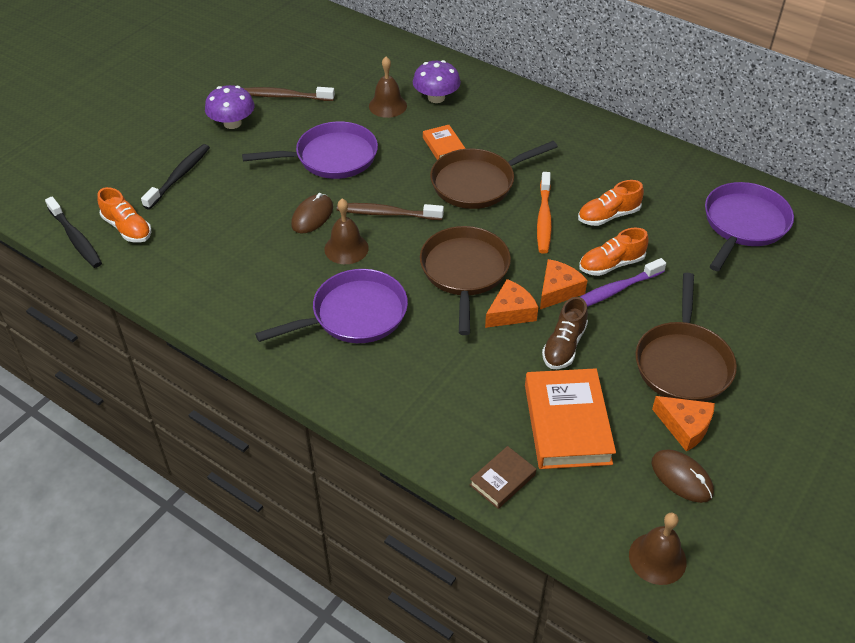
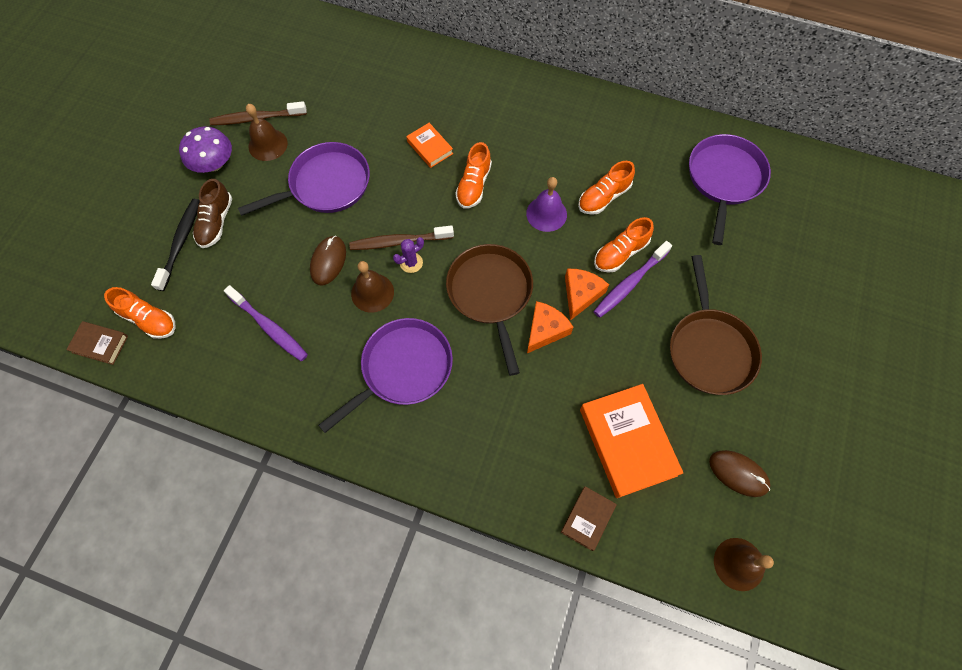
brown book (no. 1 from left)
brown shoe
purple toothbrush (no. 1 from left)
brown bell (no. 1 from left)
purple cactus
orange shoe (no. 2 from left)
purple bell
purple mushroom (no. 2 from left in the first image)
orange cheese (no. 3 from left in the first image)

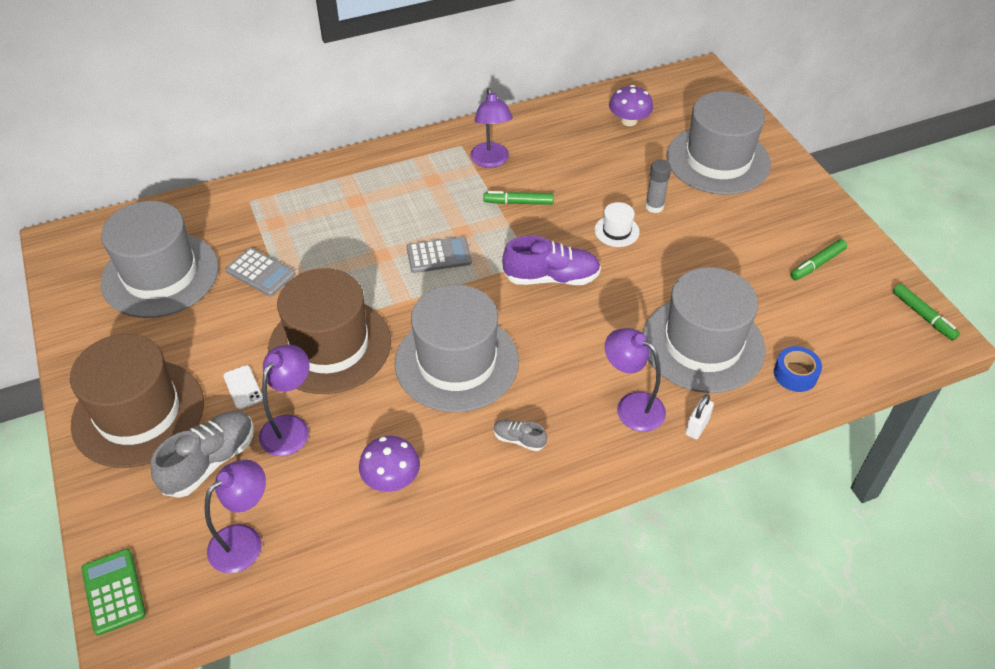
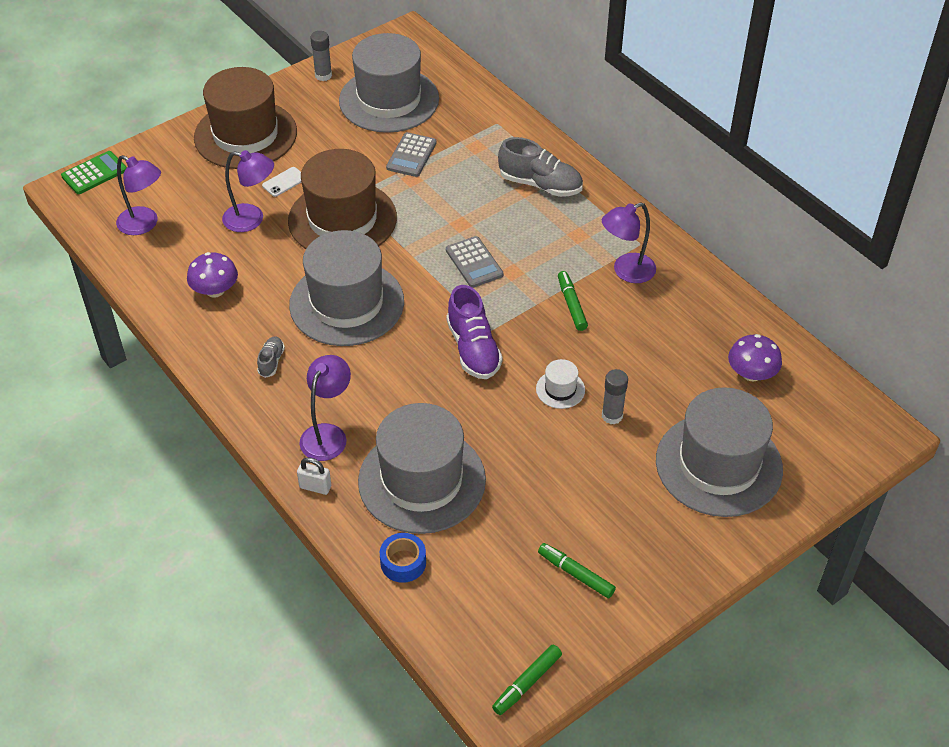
grey glue stick (no. 1 from left)
grey shoe (no. 2 from left)

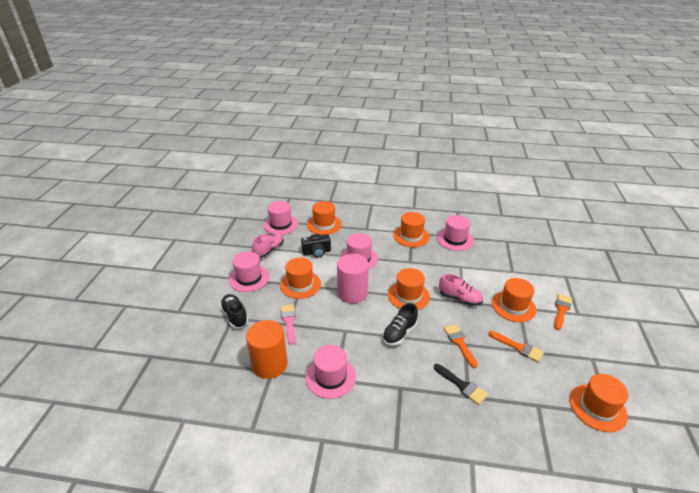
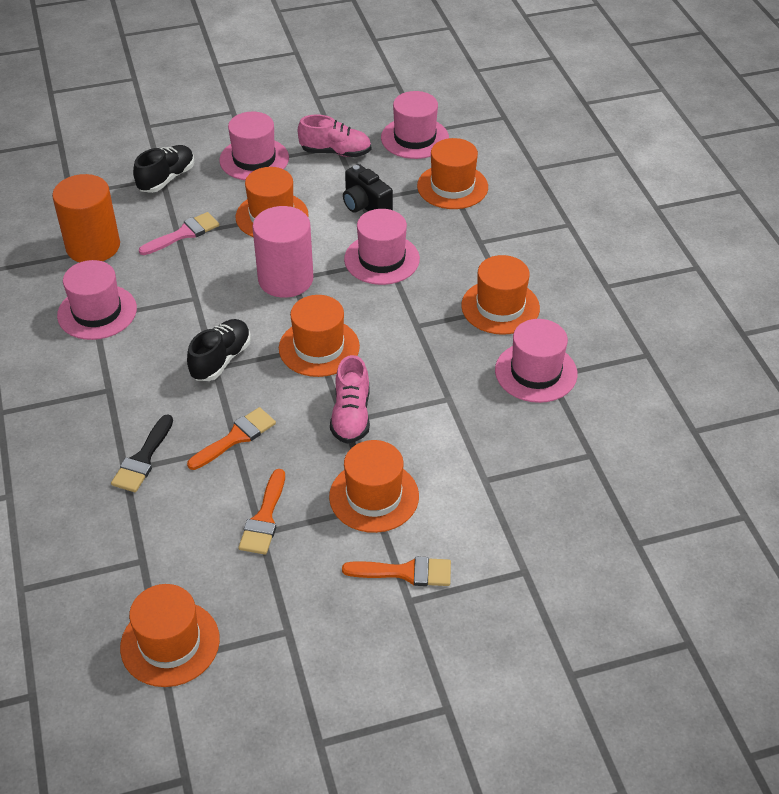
black shoe (no. 2 from left)

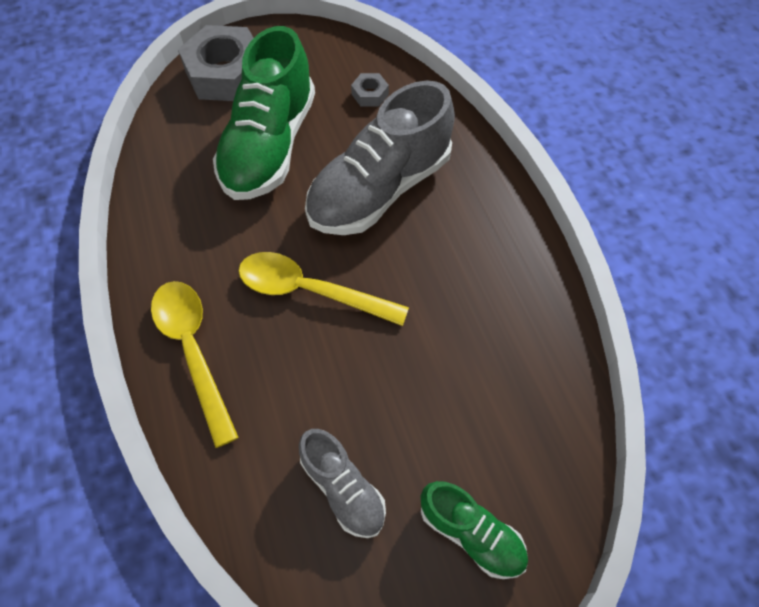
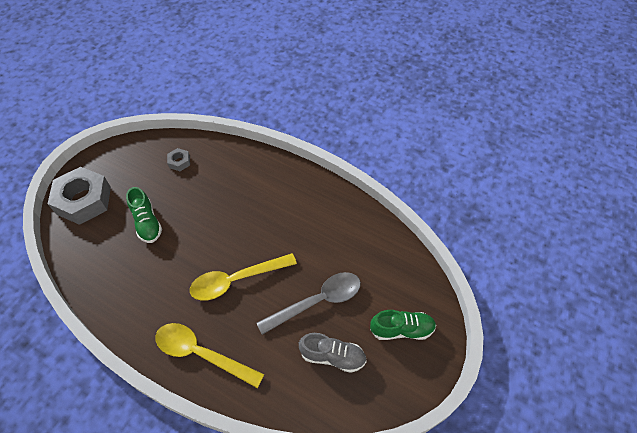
green shoe (no. 1 from left)
grey spoon
grey shoe (no. 2 from left in the first image)

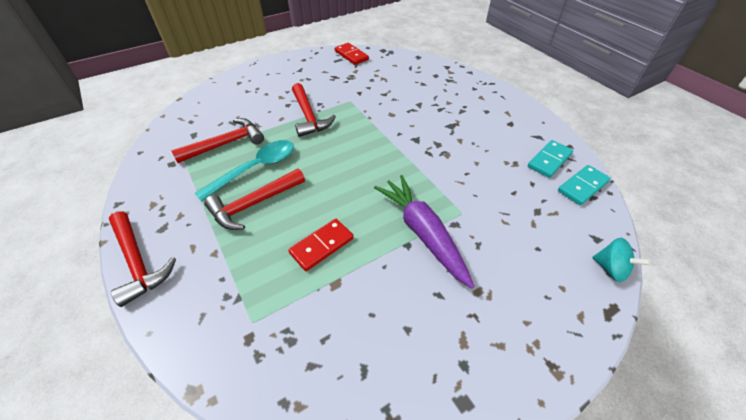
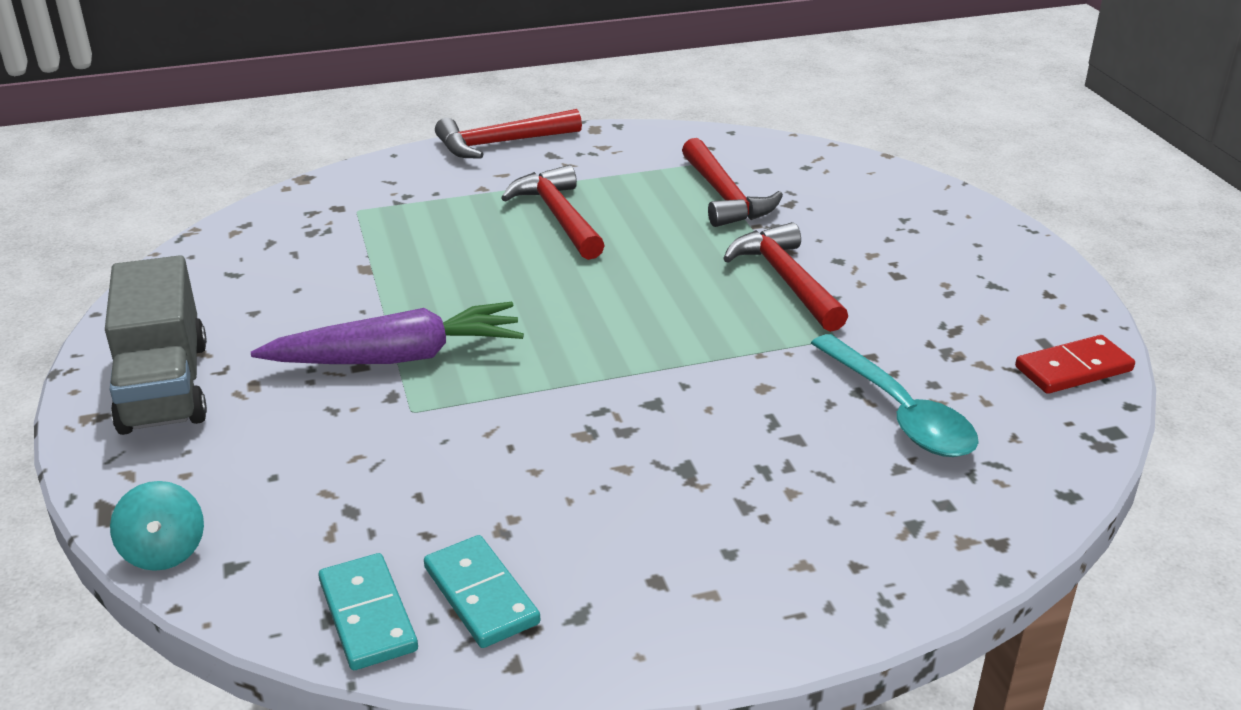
grey truck
turquoise spinning top
red hammer (no. 4 from left)
turquoise spoon
red domino (no. 1 from left in the first image)

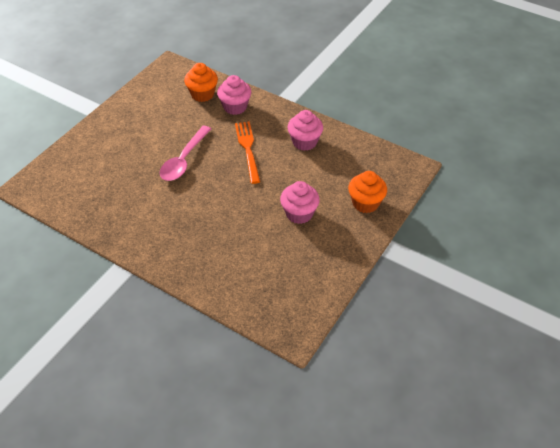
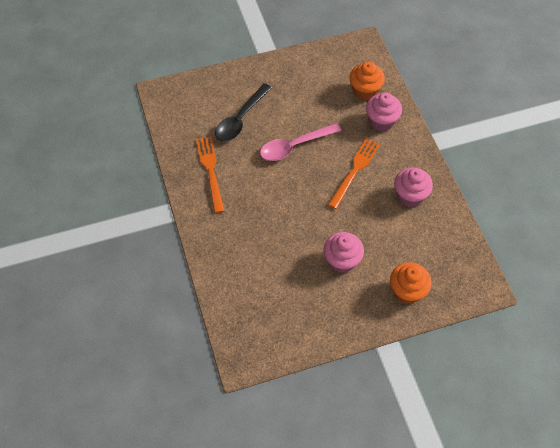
orange fork (no. 1 from left)
black spoon

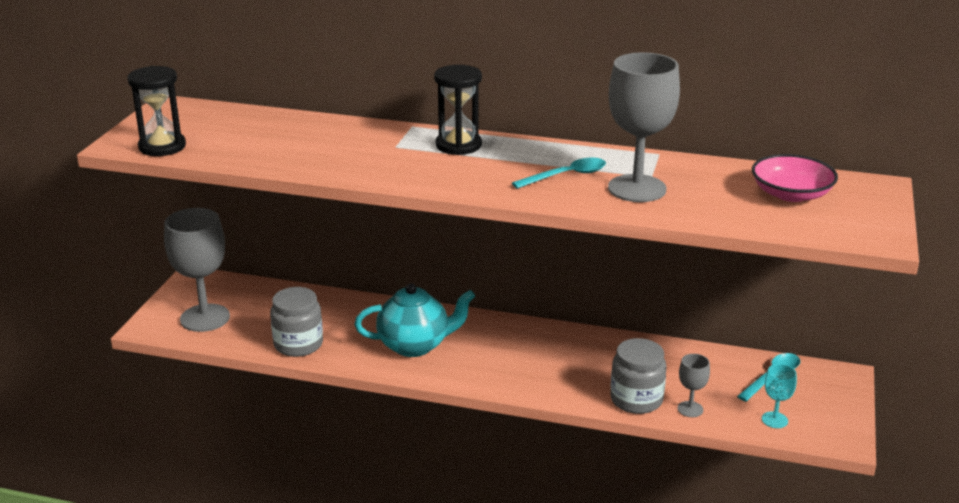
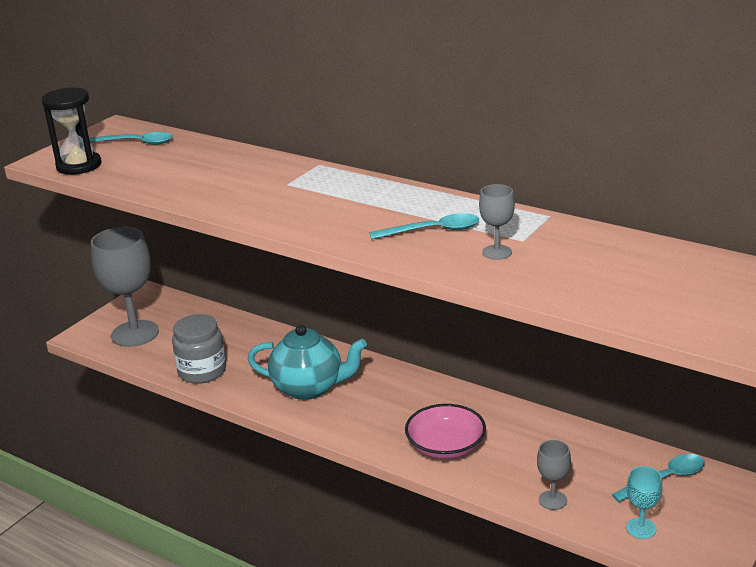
turquoise spoon (no. 1 from left)
pink bowl
grey goblet (no. 2 from left)
black hourglass (no. 2 from left in the first image)
grey jar (no. 2 from left in the first image)

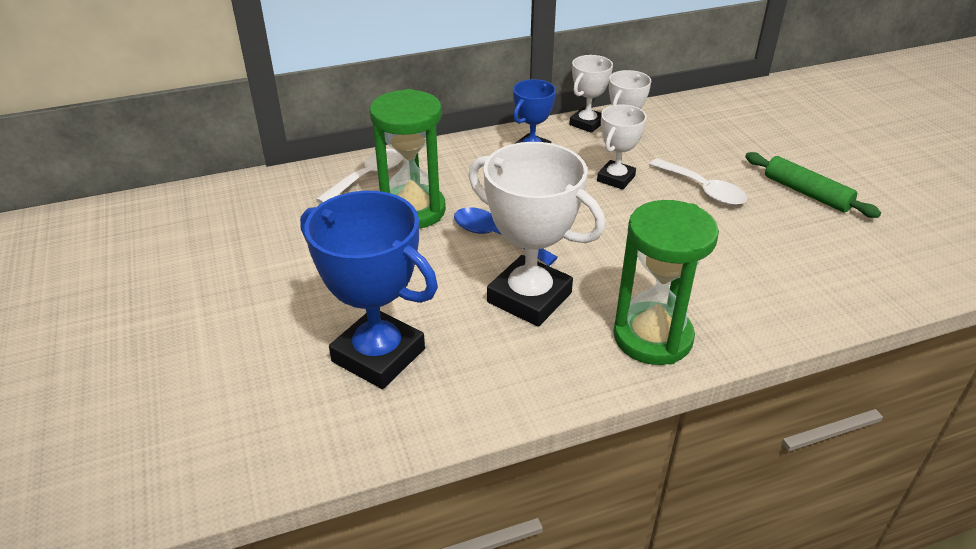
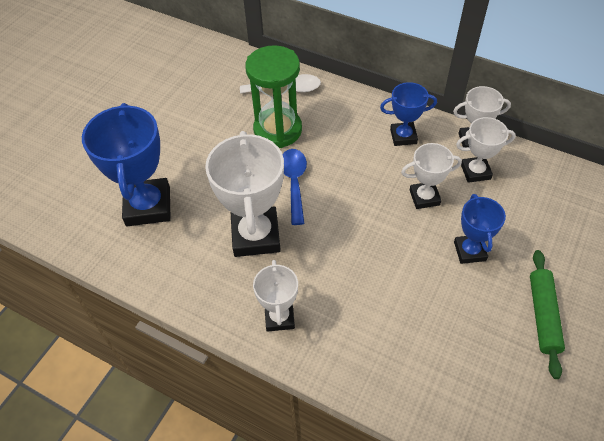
white trophy (no. 2 from left)
blue trophy (no. 3 from left)

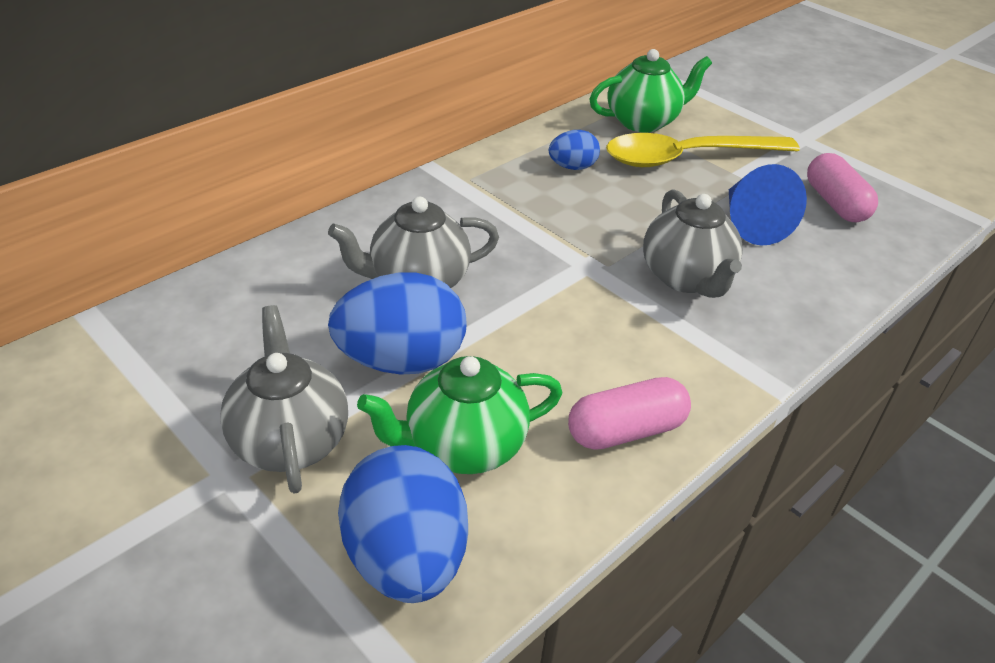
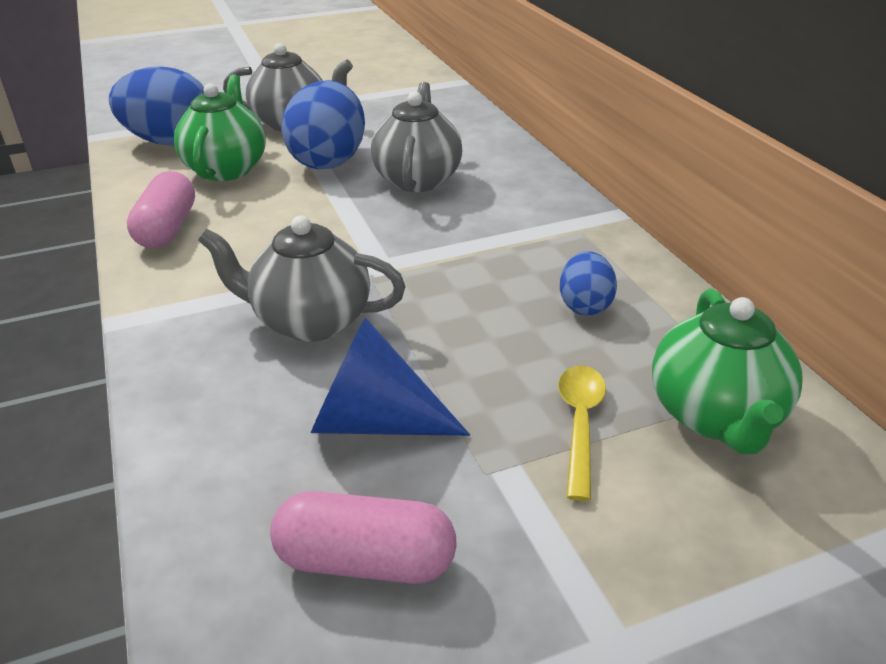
yellow spoon

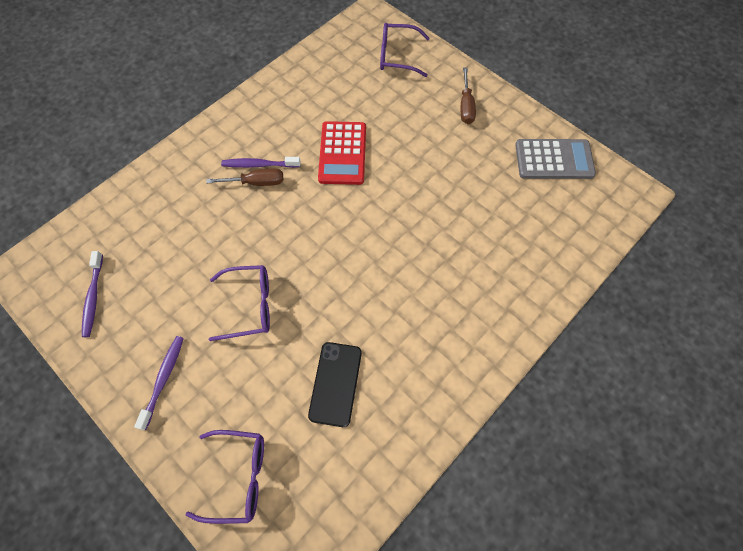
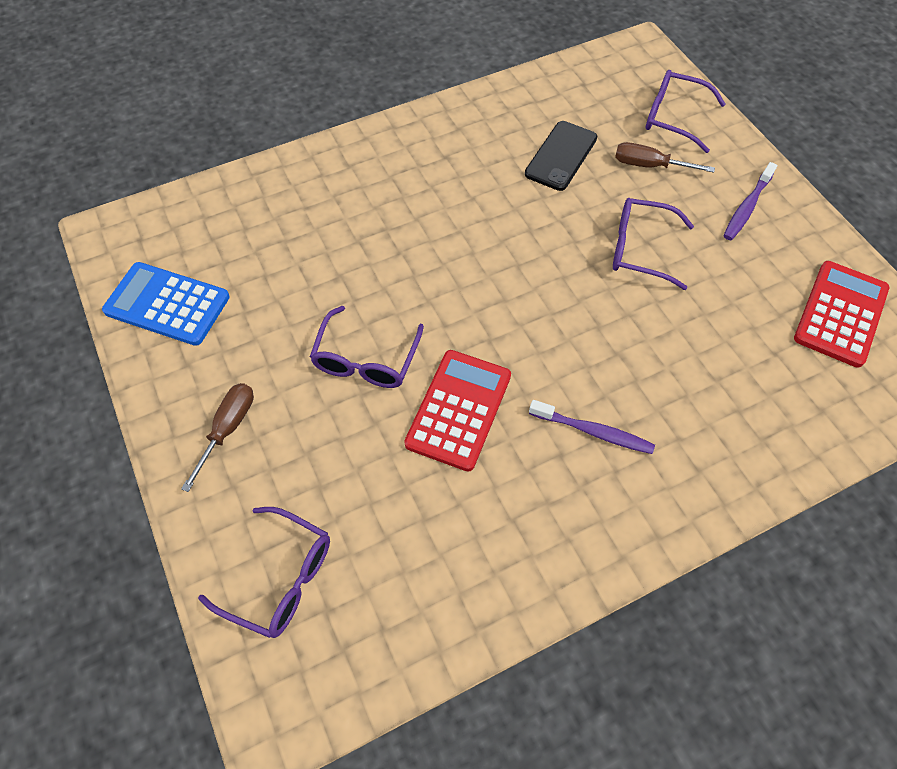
blue calculator
purple glasses (no. 2 from left)
brown screwdriver (no. 2 from left)
red calculator (no. 2 from left)

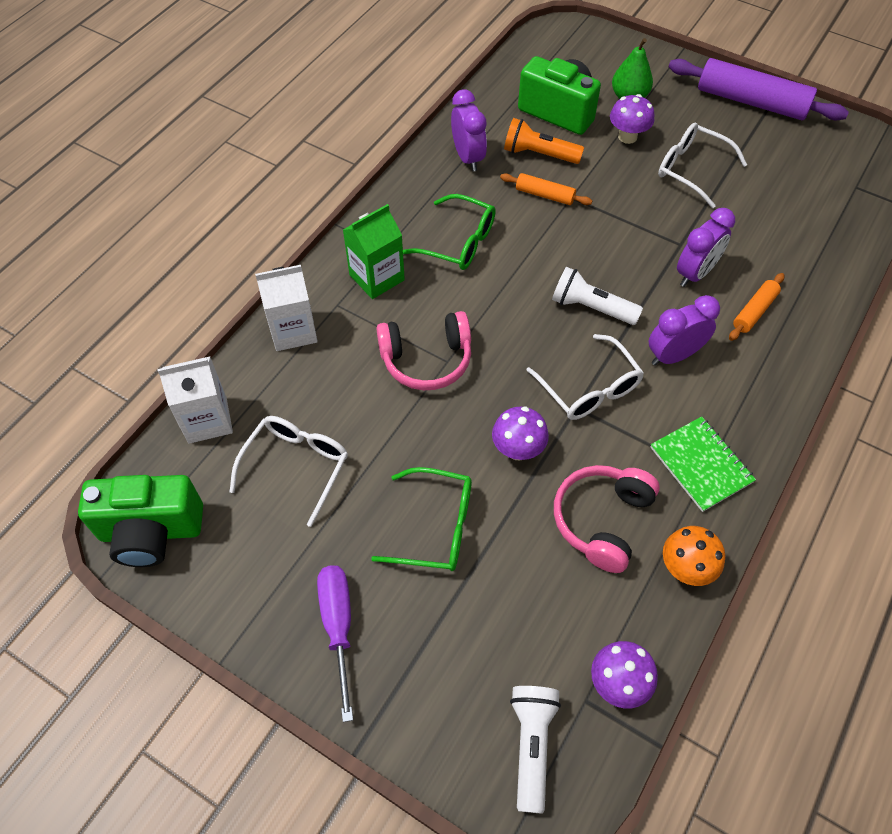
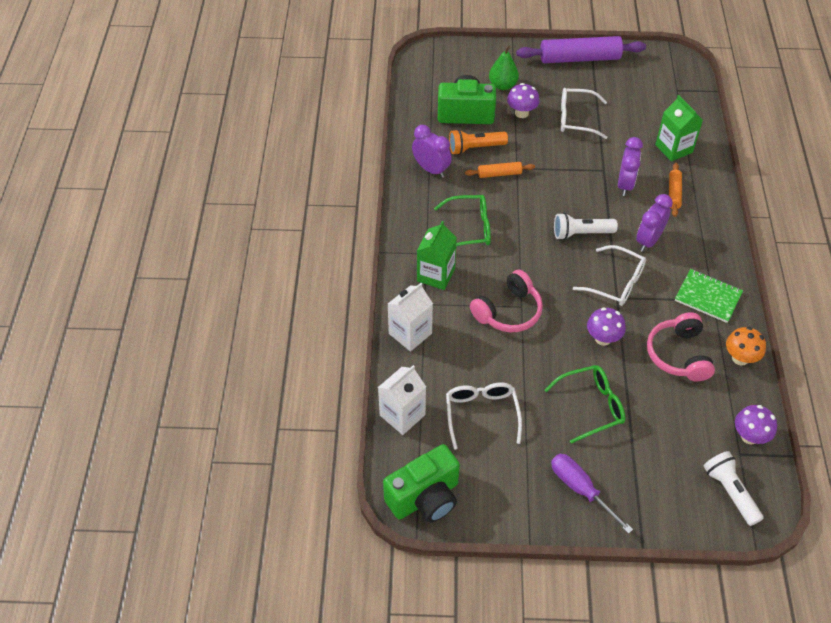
green carton (no. 2 from left)

